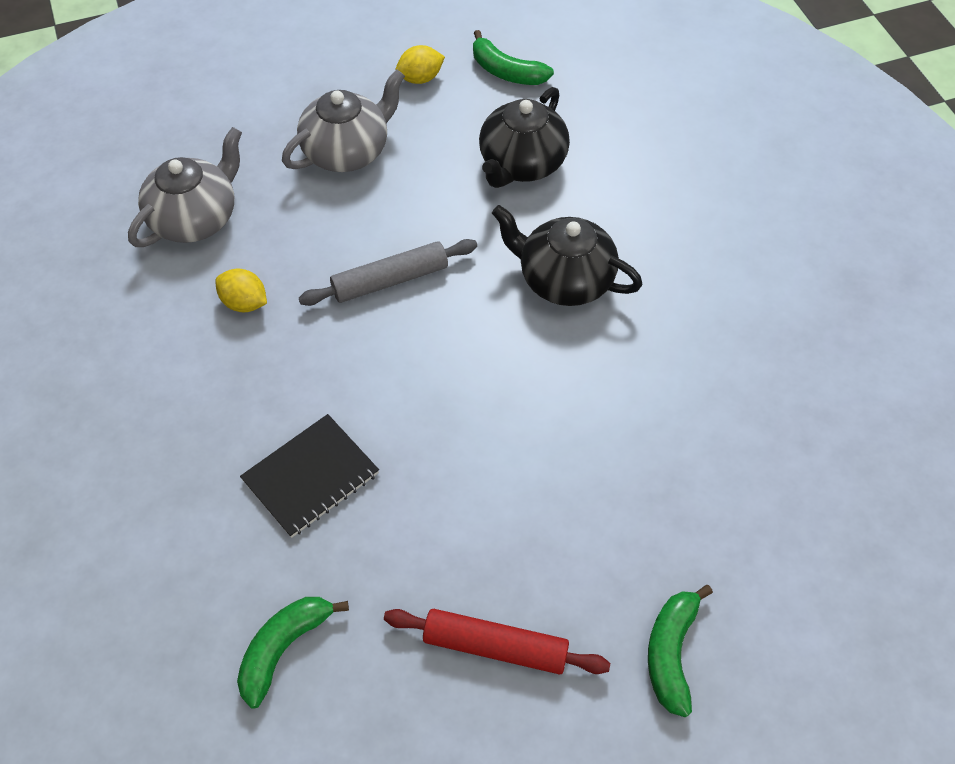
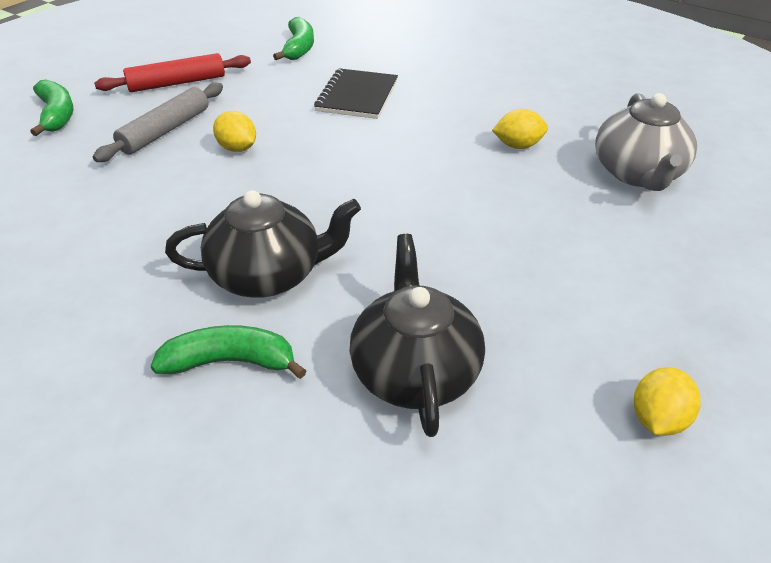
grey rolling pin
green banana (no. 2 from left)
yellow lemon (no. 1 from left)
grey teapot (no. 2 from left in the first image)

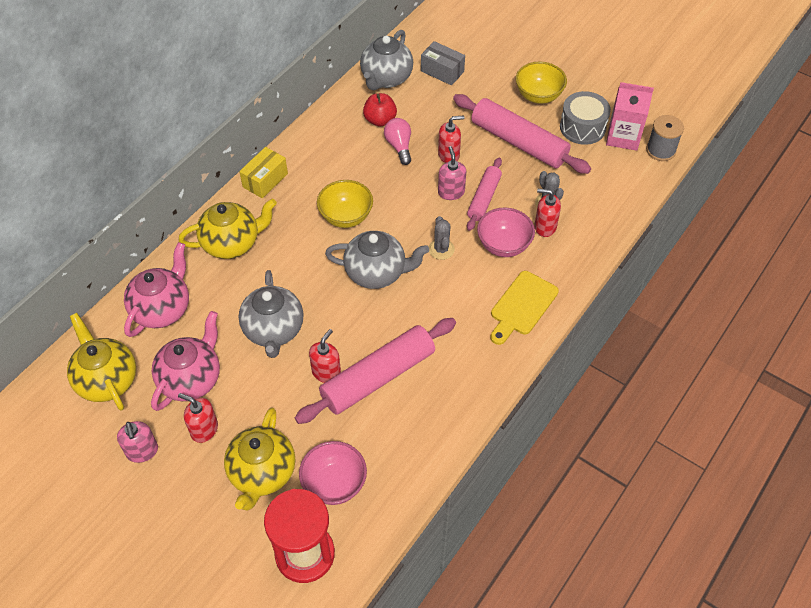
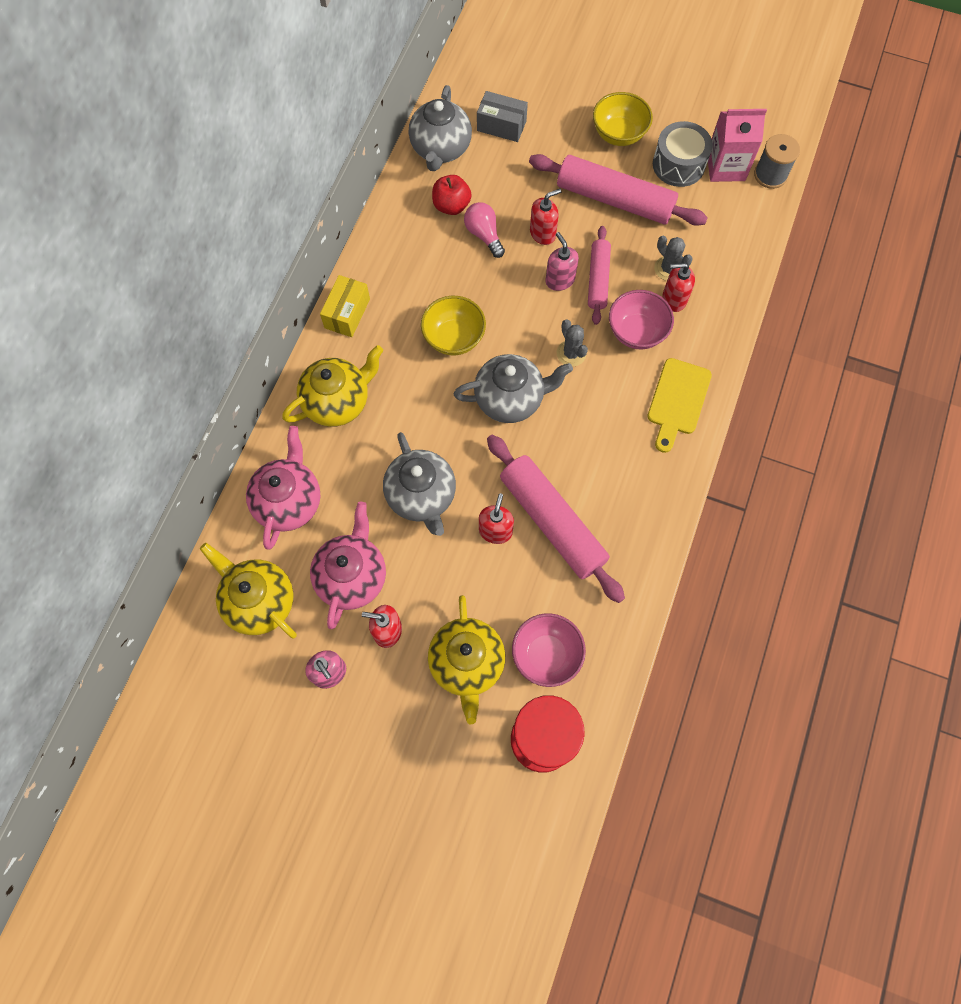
pink rolling pin (no. 1 from left)

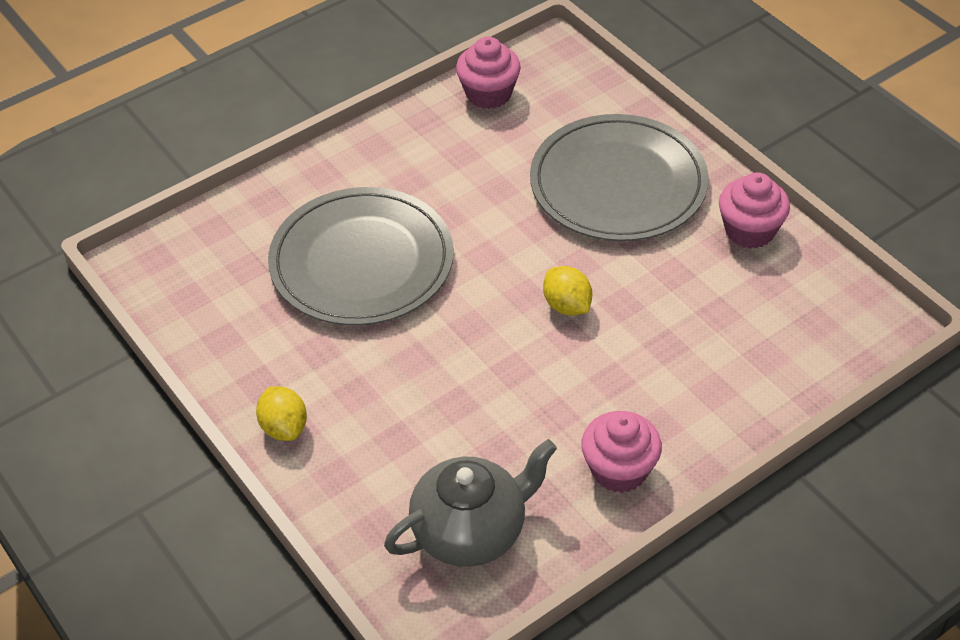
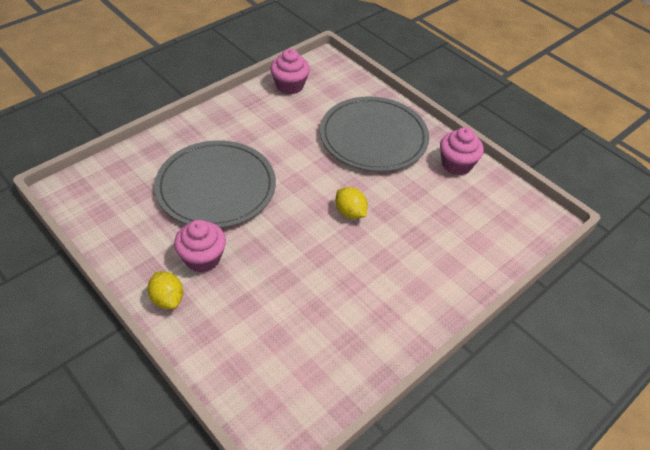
pink cupcake (no. 1 from left)
grey teapot

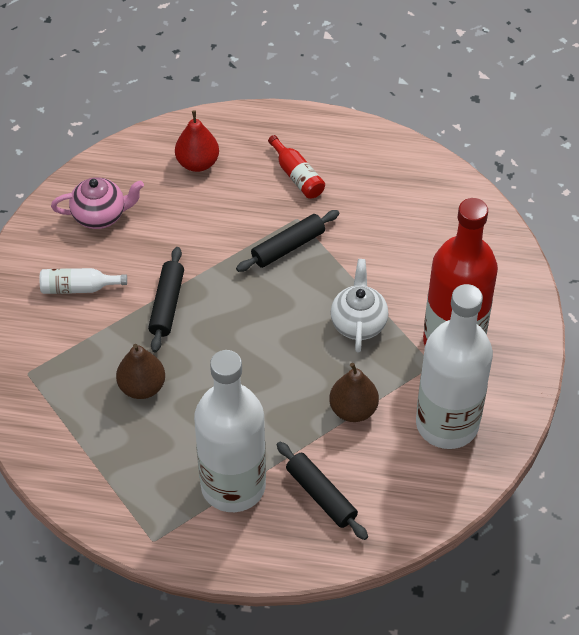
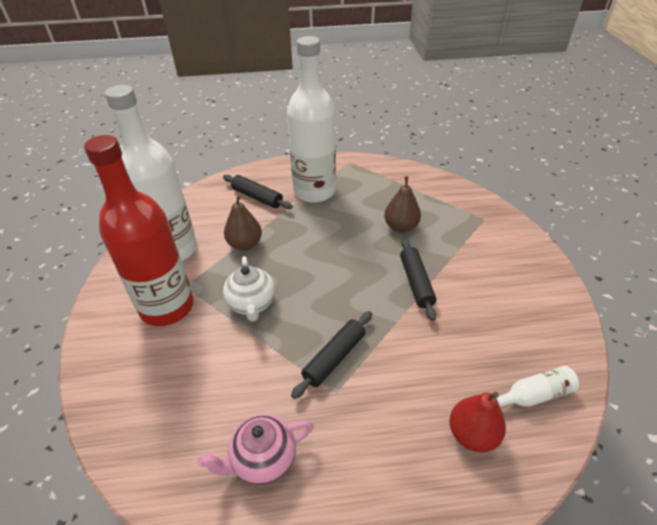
pink teapot
white bottle (no. 3 from left)
red bottle (no. 1 from left in the first image)

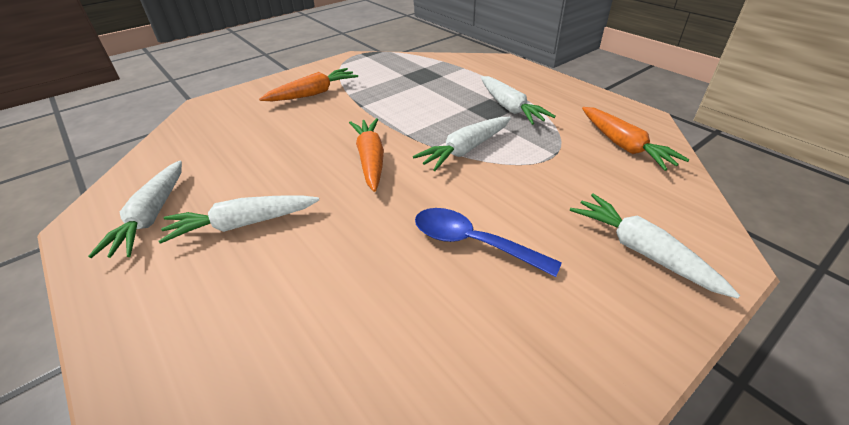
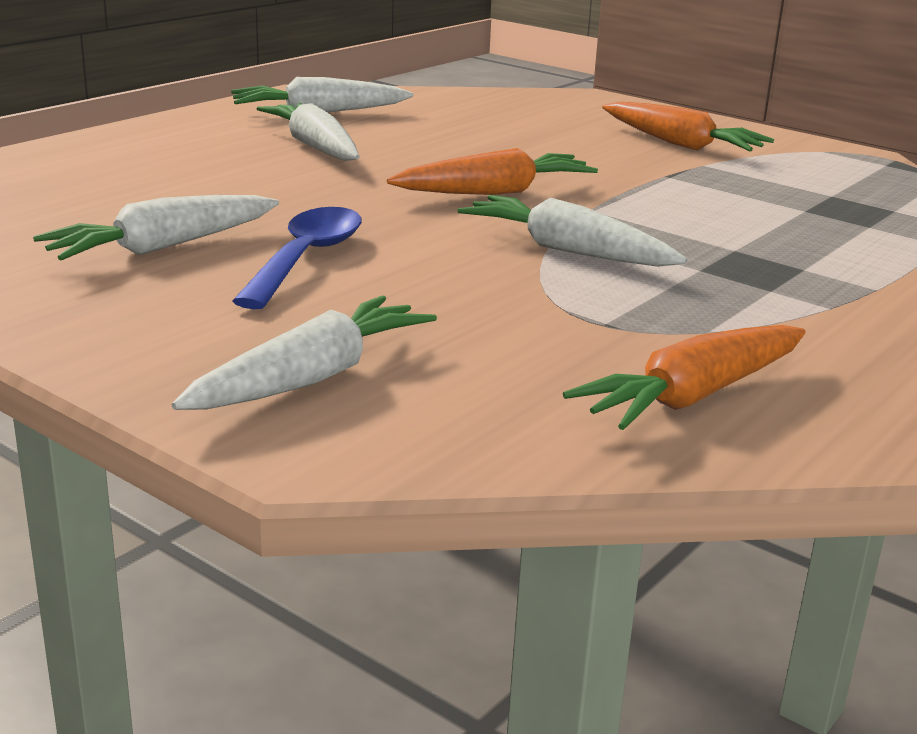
white carrot (no. 1 from left)

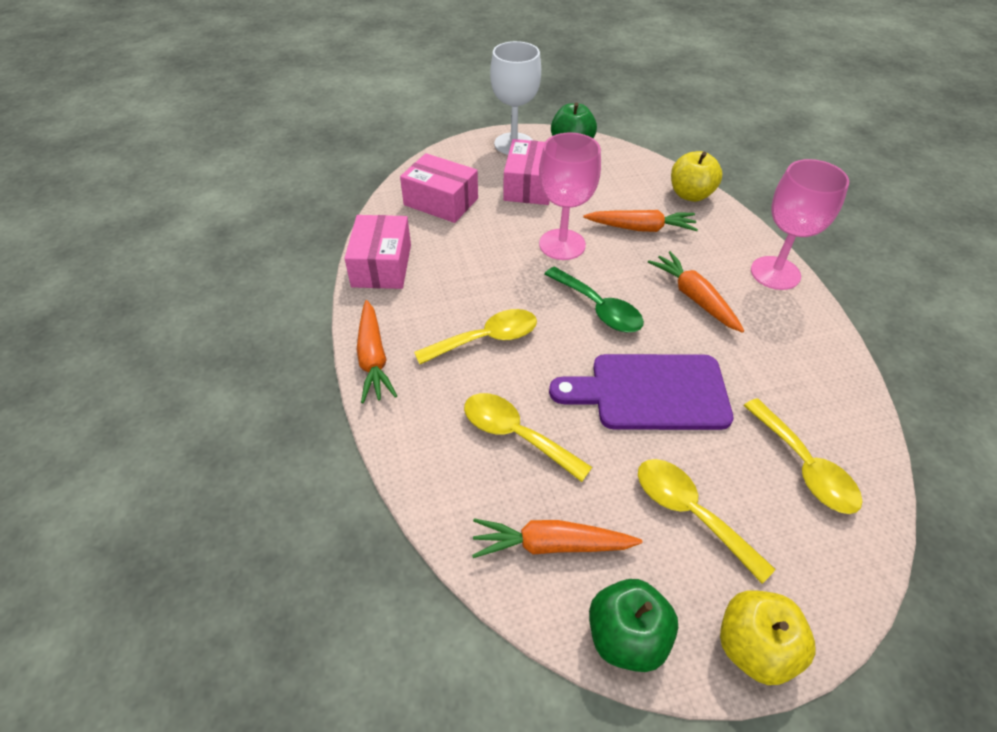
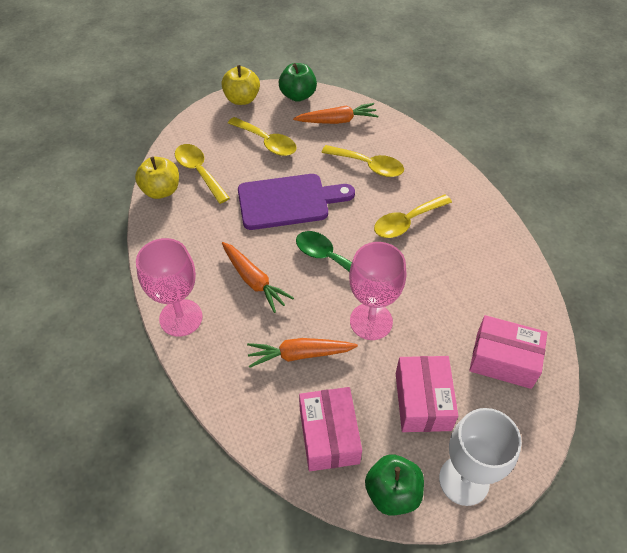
yellow apple (no. 1 from left)
pink box (no. 1 from left)
orange carrot (no. 1 from left in the first image)

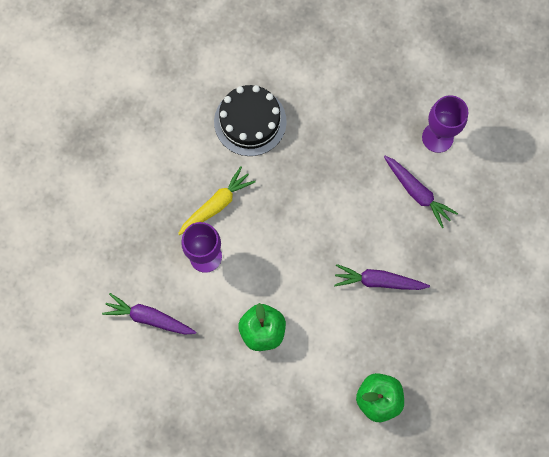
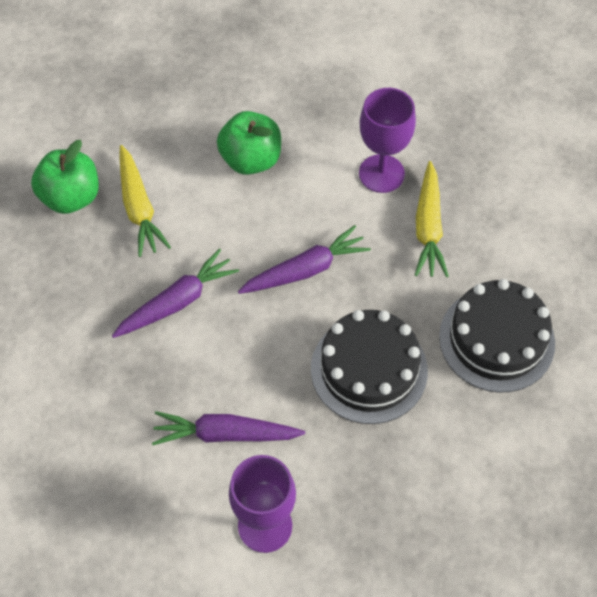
yellow carrot (no. 1 from left)
purple carrot (no. 3 from left)
black cake (no. 1 from left)

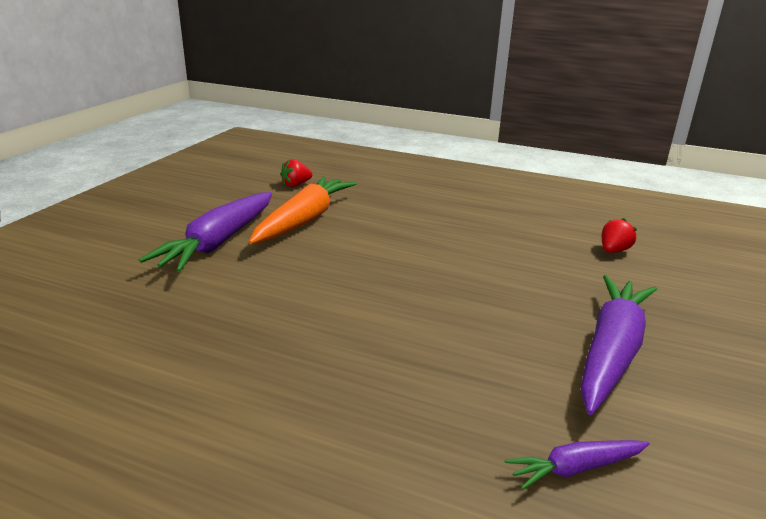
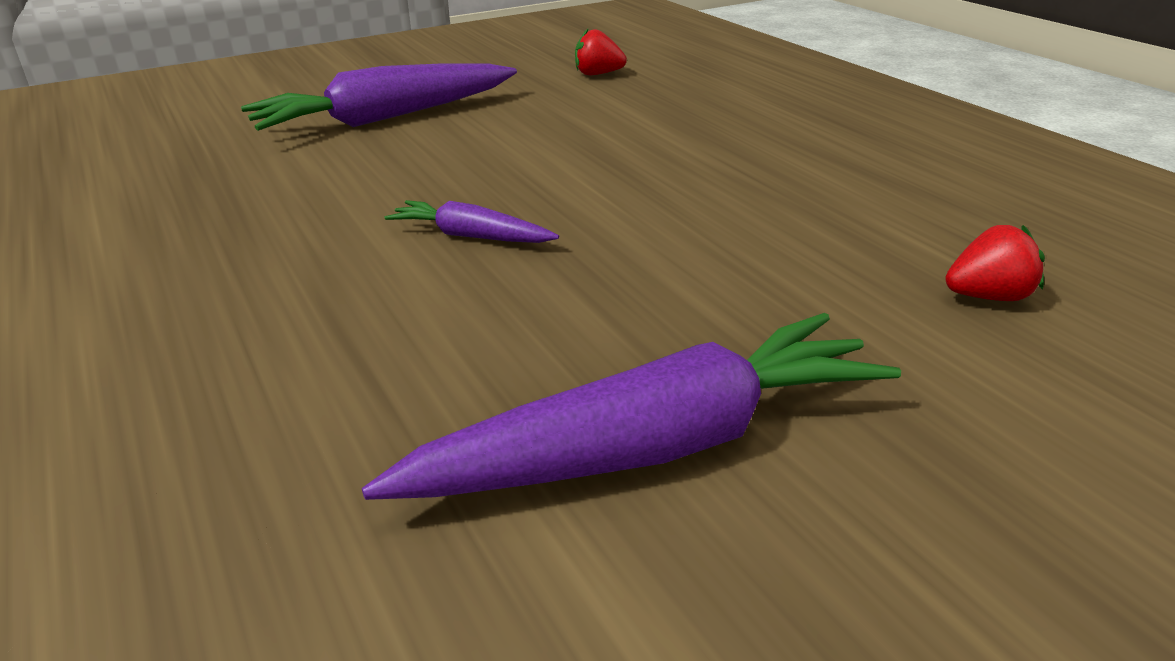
purple carrot (no. 2 from left)
orange carrot

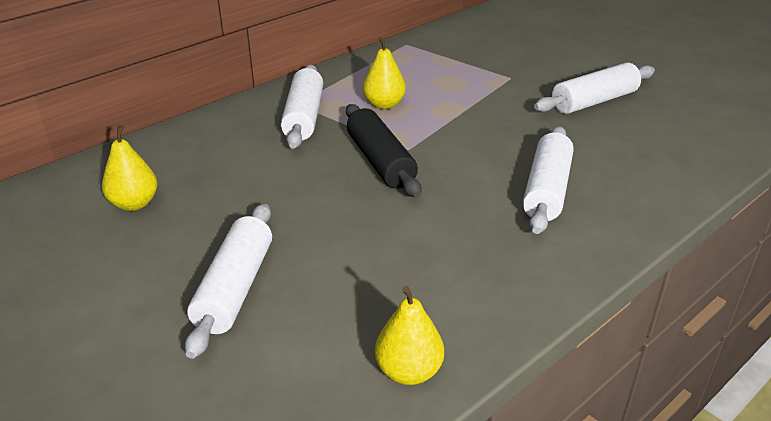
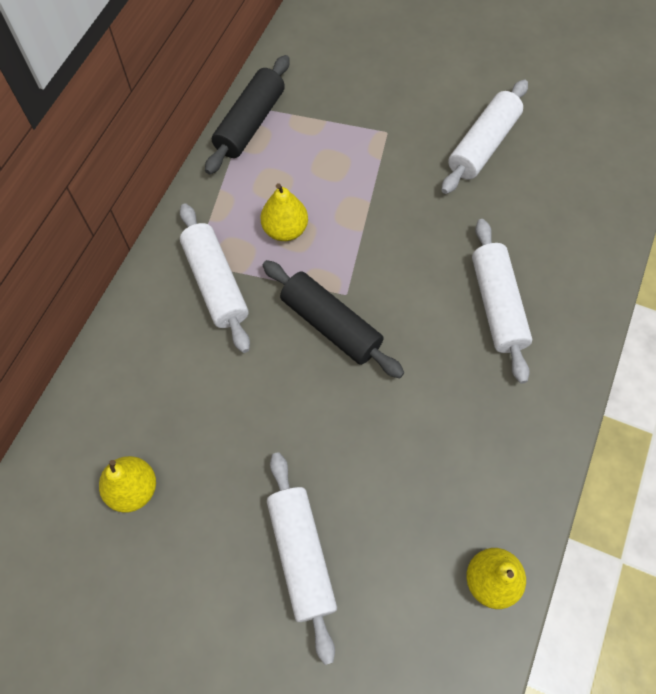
black rolling pin (no. 1 from left)

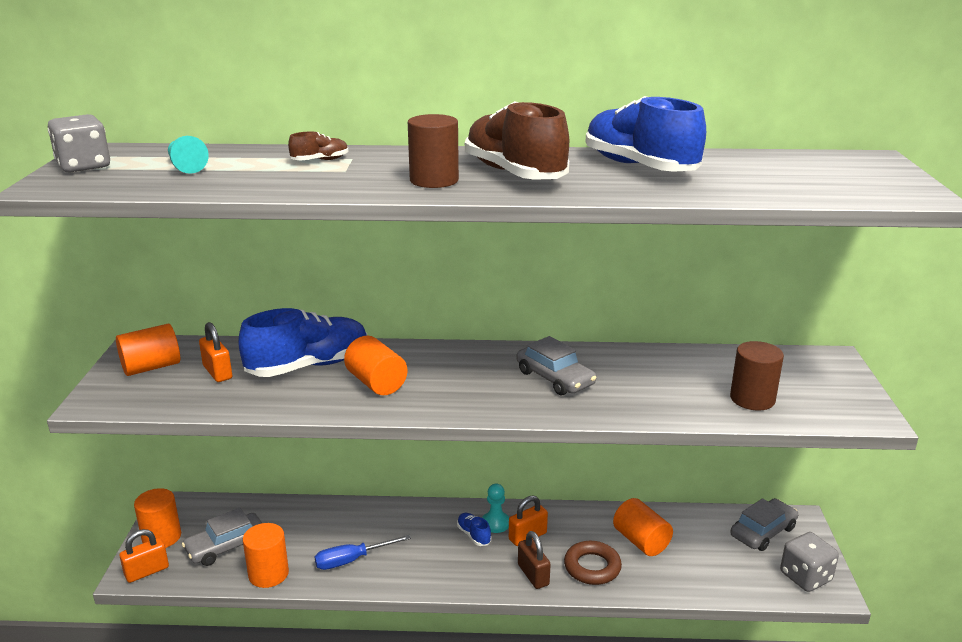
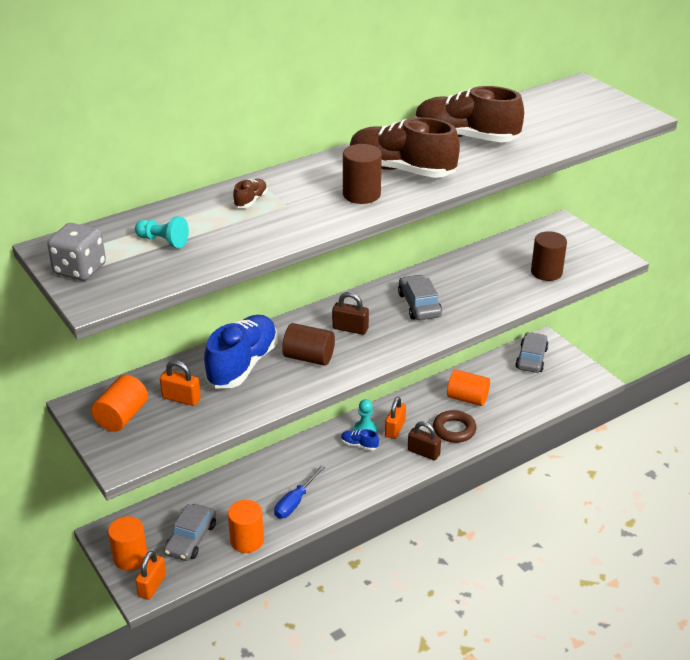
brown cylinder (no. 1 from left)
brown padlock (no. 1 from left)
grey car (no. 2 from left)
brown shoe (no. 3 from left)
grey dice (no. 2 from left in the first image)

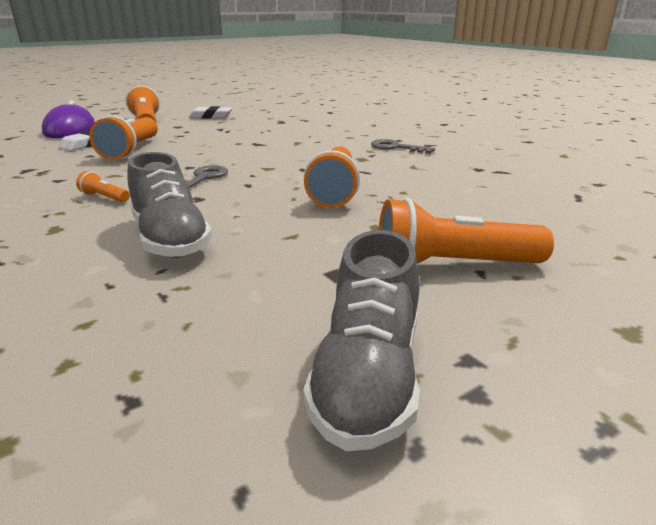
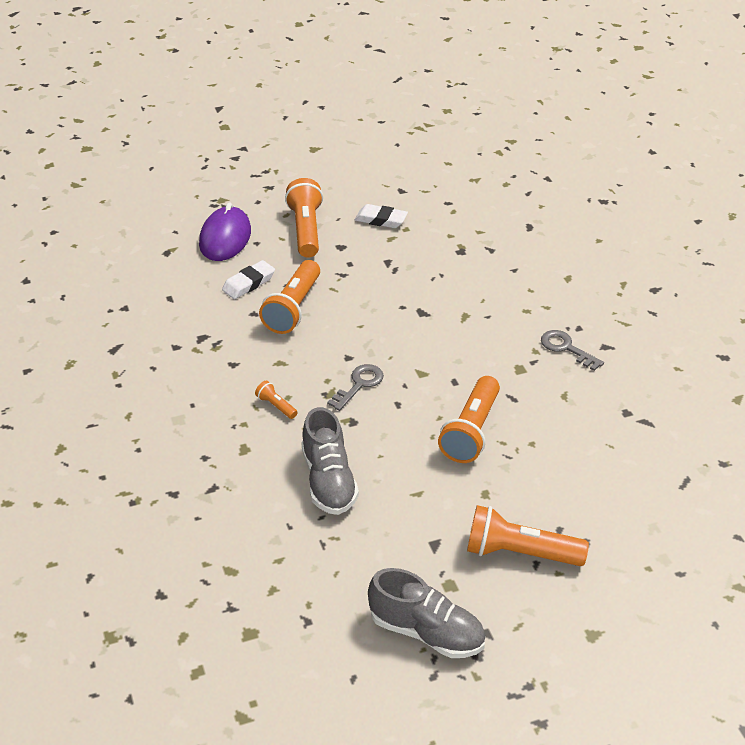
grey shoe (no. 2 from left)

